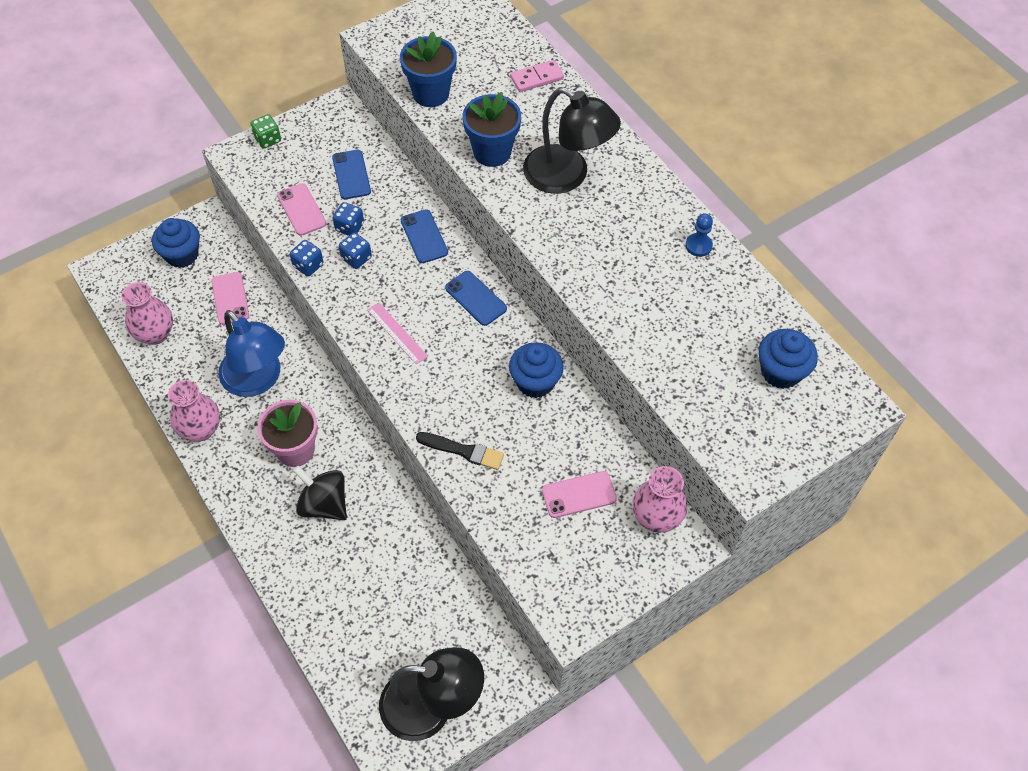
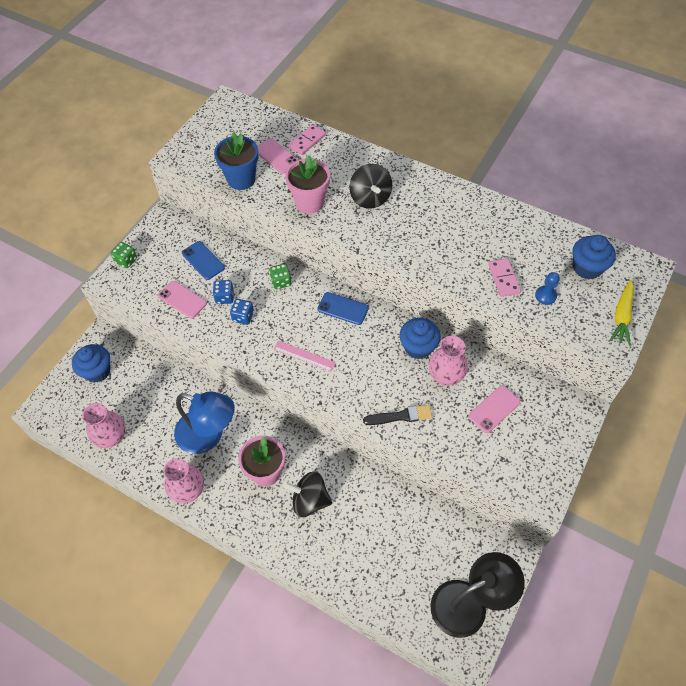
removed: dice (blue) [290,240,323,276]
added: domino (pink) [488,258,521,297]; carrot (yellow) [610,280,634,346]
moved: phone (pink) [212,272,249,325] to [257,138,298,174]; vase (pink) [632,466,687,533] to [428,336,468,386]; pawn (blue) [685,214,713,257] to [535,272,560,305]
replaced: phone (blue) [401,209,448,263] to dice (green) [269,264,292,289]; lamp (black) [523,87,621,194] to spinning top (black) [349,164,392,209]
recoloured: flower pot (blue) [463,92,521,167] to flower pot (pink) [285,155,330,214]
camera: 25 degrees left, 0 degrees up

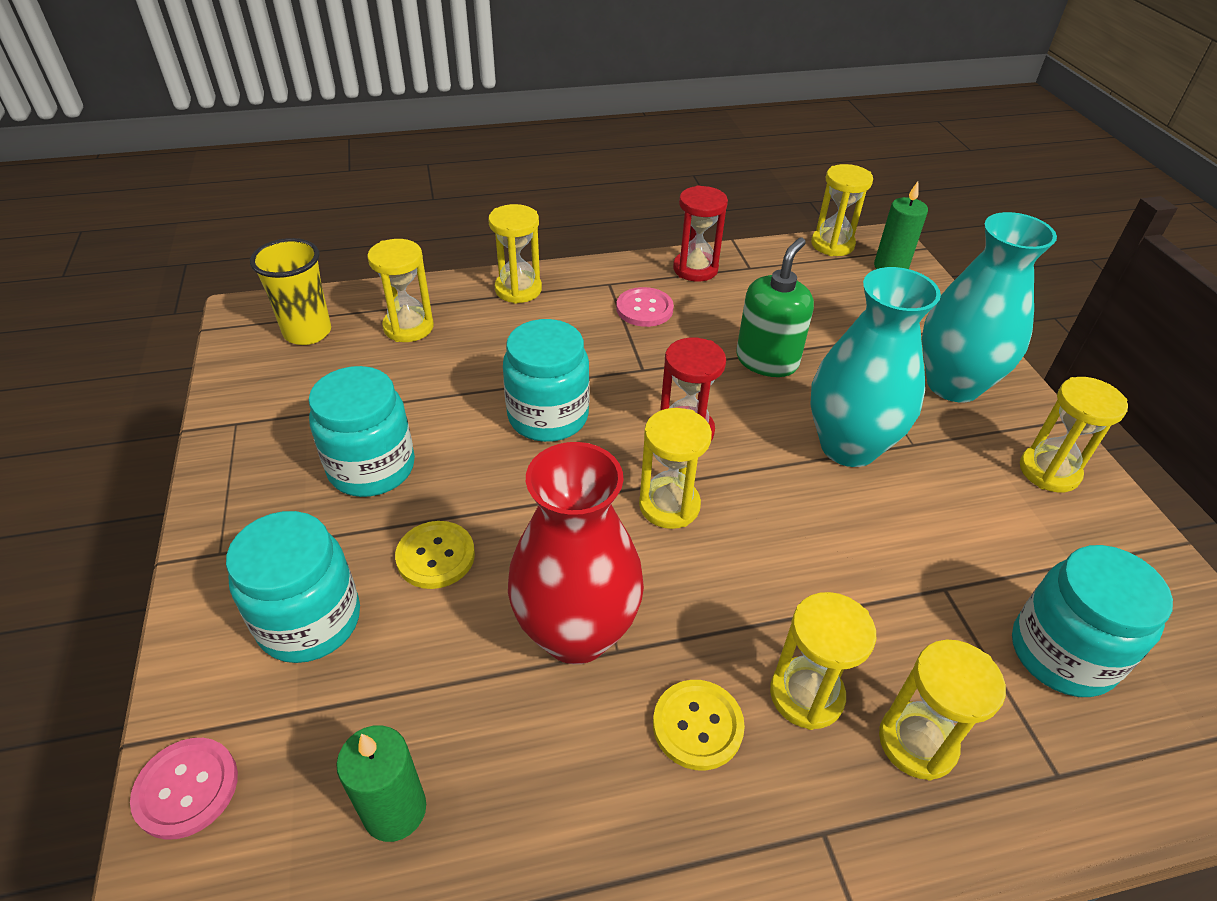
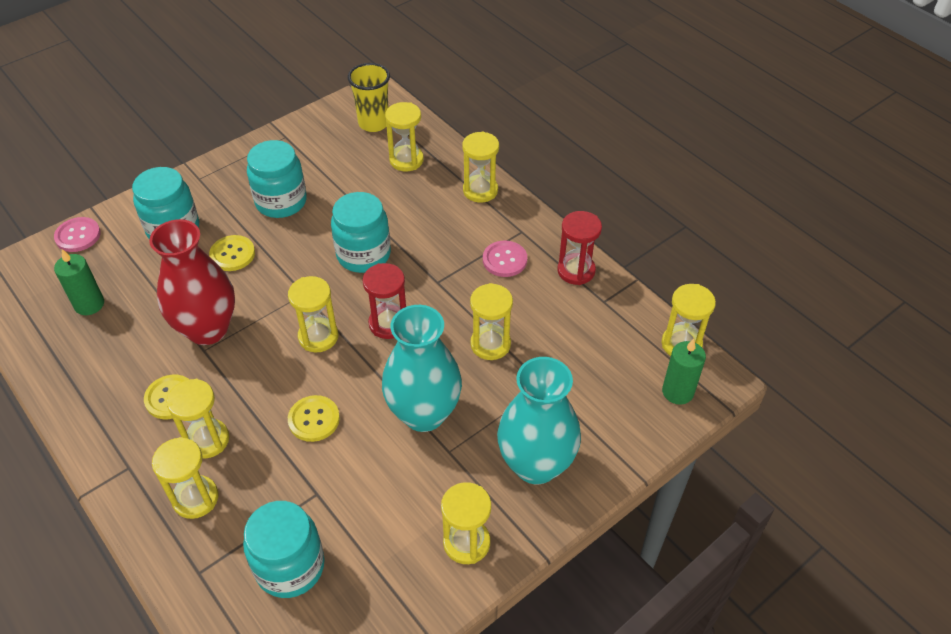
added: button (yellow) [288,395,340,442]
replaced: soap dispenser (green) [736,238,814,377] to hourglass (yellow) [470,283,513,360]
camera: 65 degrees right, 5 degrees up

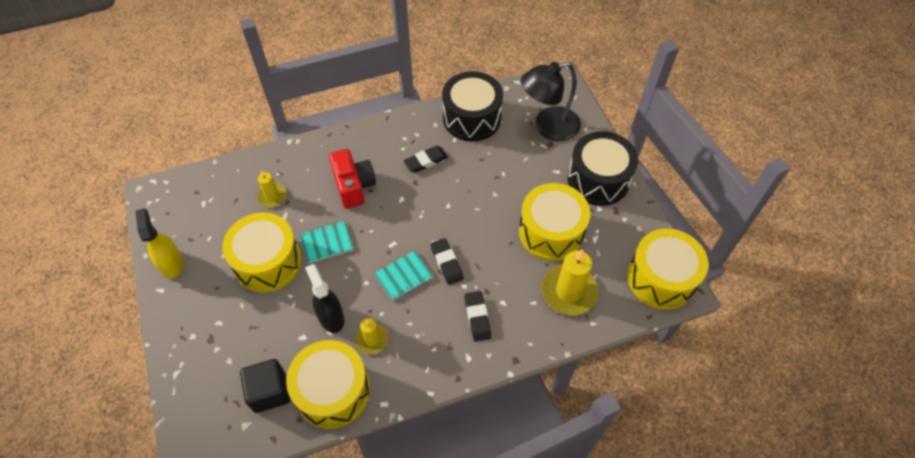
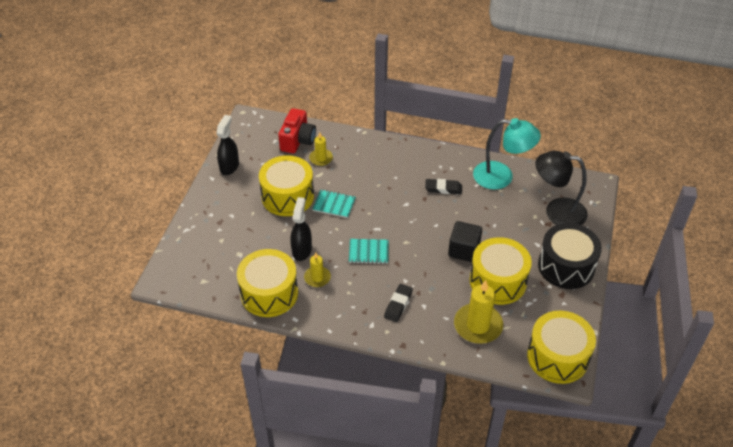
removed: eraser (black) [431,238,464,285]
moved: cube (black) [240,359,290,413] to [448,221,482,262]; camera (red) [329,149,376,209] to [278,108,316,153]
replaced: drum (black) [442,71,503,141] to lamp (turquoise) [473,118,541,190]
recoloured: spray bottle (yellow) [136,208,183,279] to spray bottle (black) [216,115,239,175]
camera: 35 degrees right, 10 degrees down

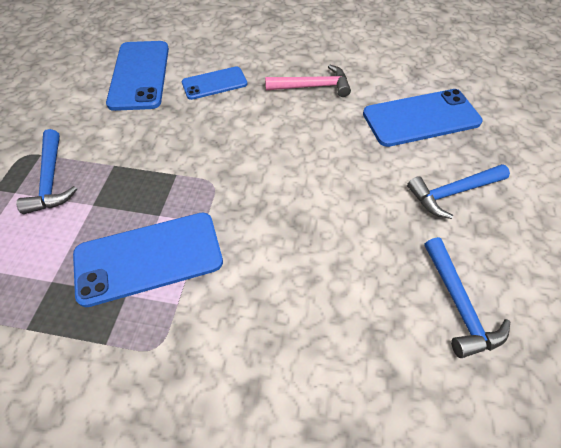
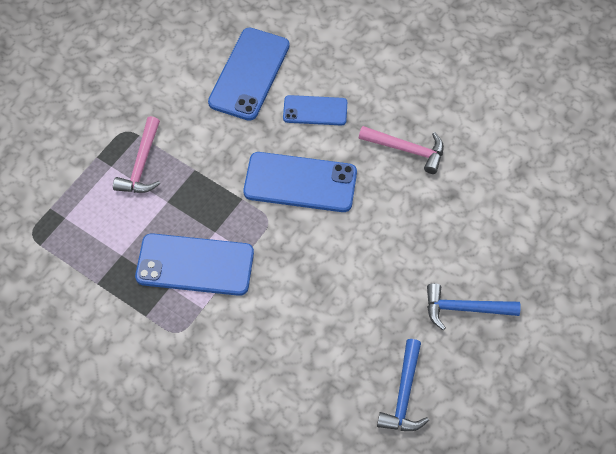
moved: phone (blue) [363,89,483,147] to [243,152,357,212]
recoloured: hammer (blue) [16,129,77,214] to hammer (pink) [113,116,160,193]
camera: 25 degrees right, 5 degrees up

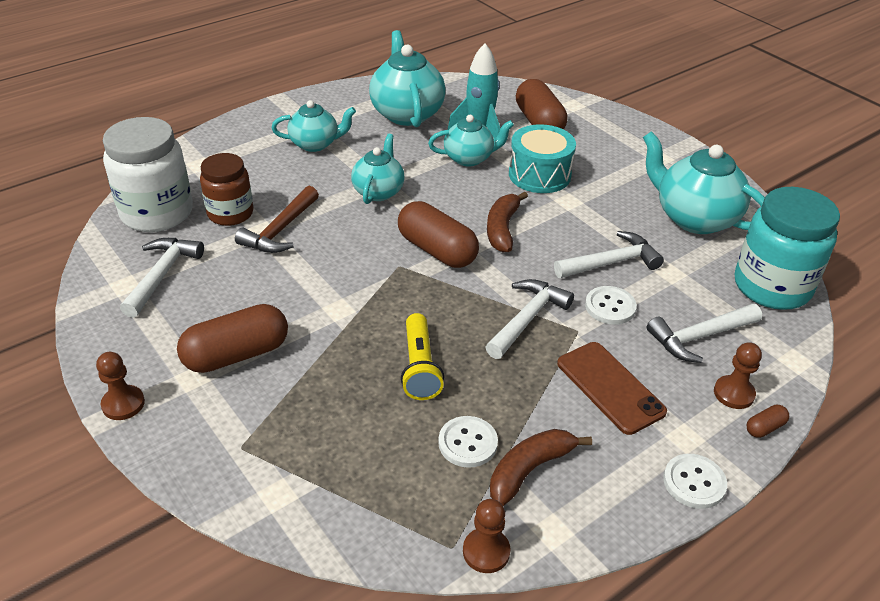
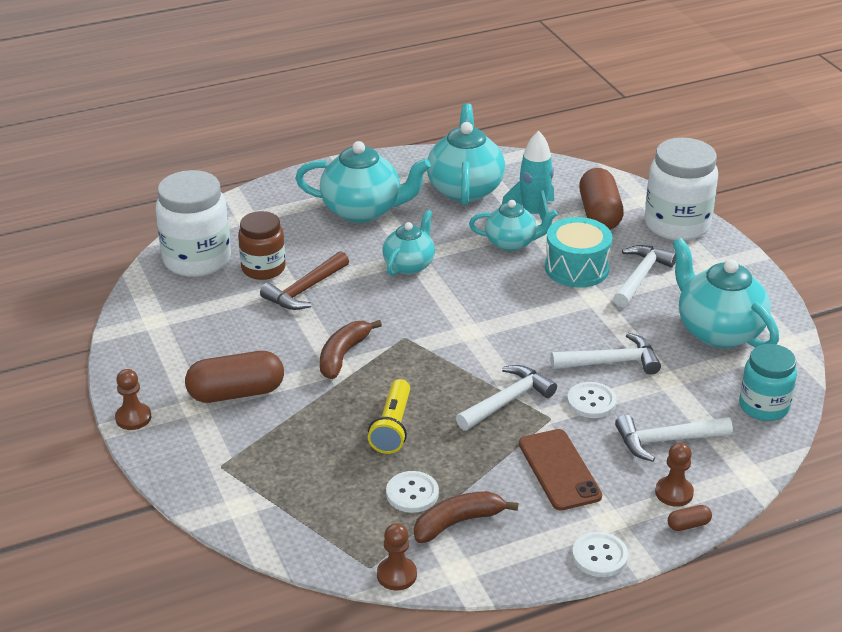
removed: capsule (brown) [398,201,479,268]
added: jar (white) [644,138,718,241]
moved: hammer (white) [120,238,204,318] to [613,245,676,307]; banana (brown) [487,192,528,252] to [320,320,382,379]
resized: teapot (turquoise) [271,100,356,152] = [295,141,431,223] x1.61; jar (turquoise) [735,187,840,310] = [739,344,797,421] x0.64
camera: 15 degrees right, 5 degrees down

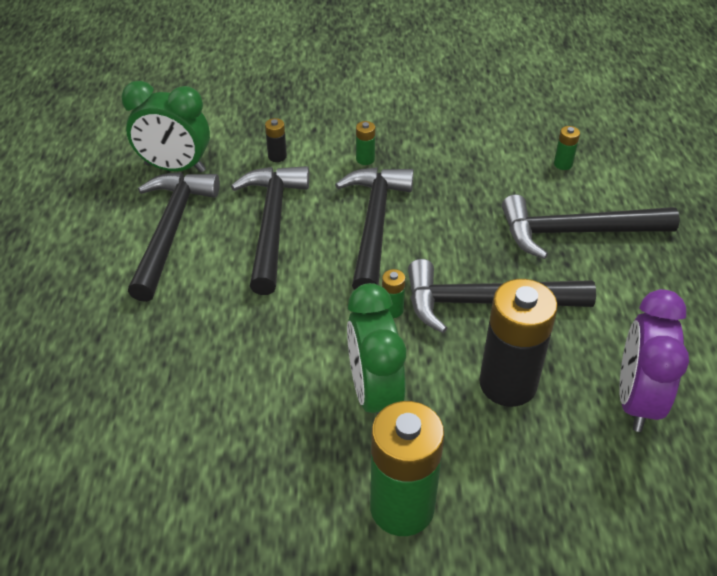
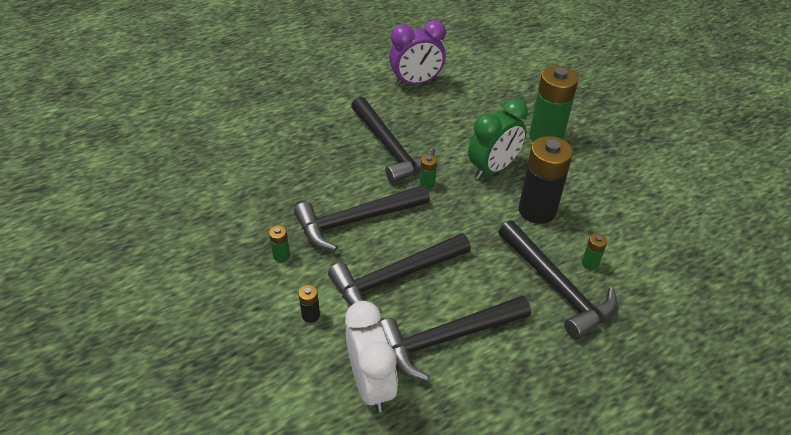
moved: battery (black) [479,279,558,407] to [519,136,573,224]; hammer (black) [502,195,680,259] to [498,220,617,340]; battery (green) [554,126,580,170] to [582,233,607,270]
recoloured: clock (green) [121,81,210,172] to clock (white) [345,301,398,412]
camera: 120 degrees left, 0 degrees up

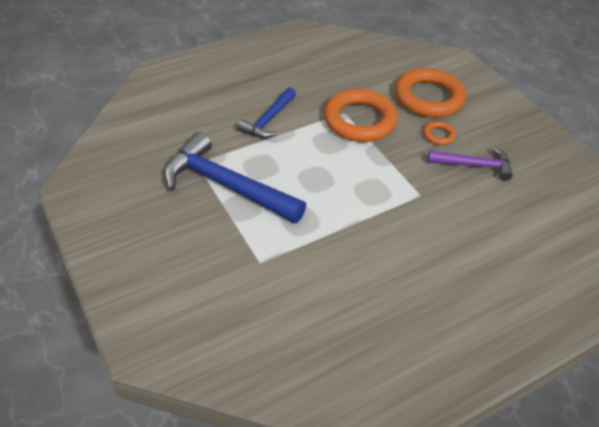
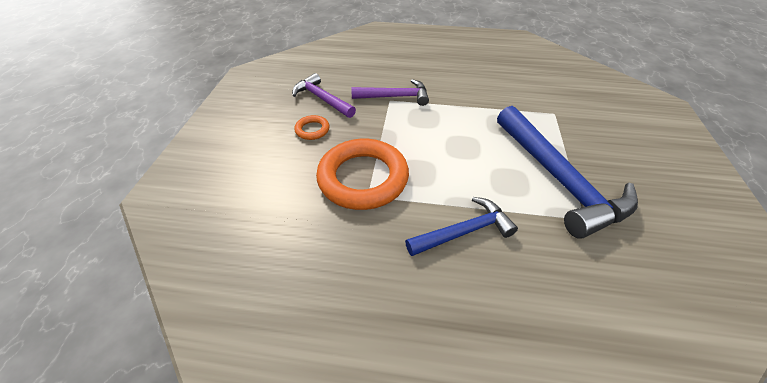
removed: ring (orange) [395,68,466,118]
added: hammer (purple) [351,79,429,106]
camera: 140 degrees left, 0 degrees up

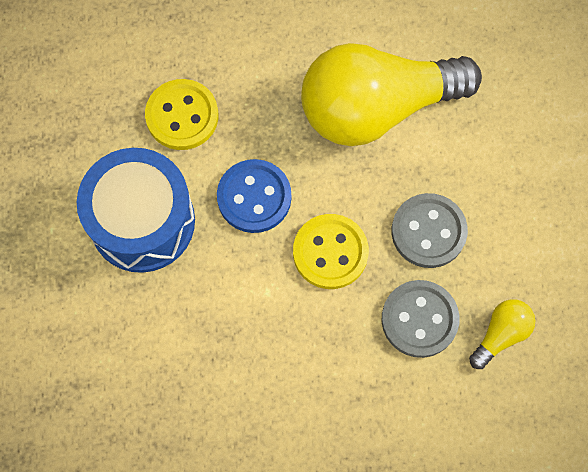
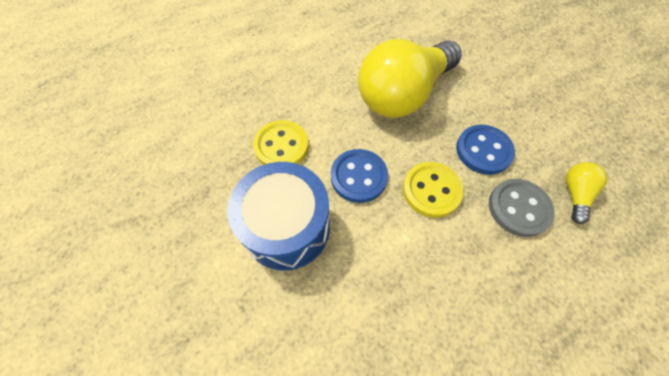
recoloured: button (grey) [392,193,468,268] to button (blue) [456,125,515,175]
camera: 25 degrees left, 10 degrees down

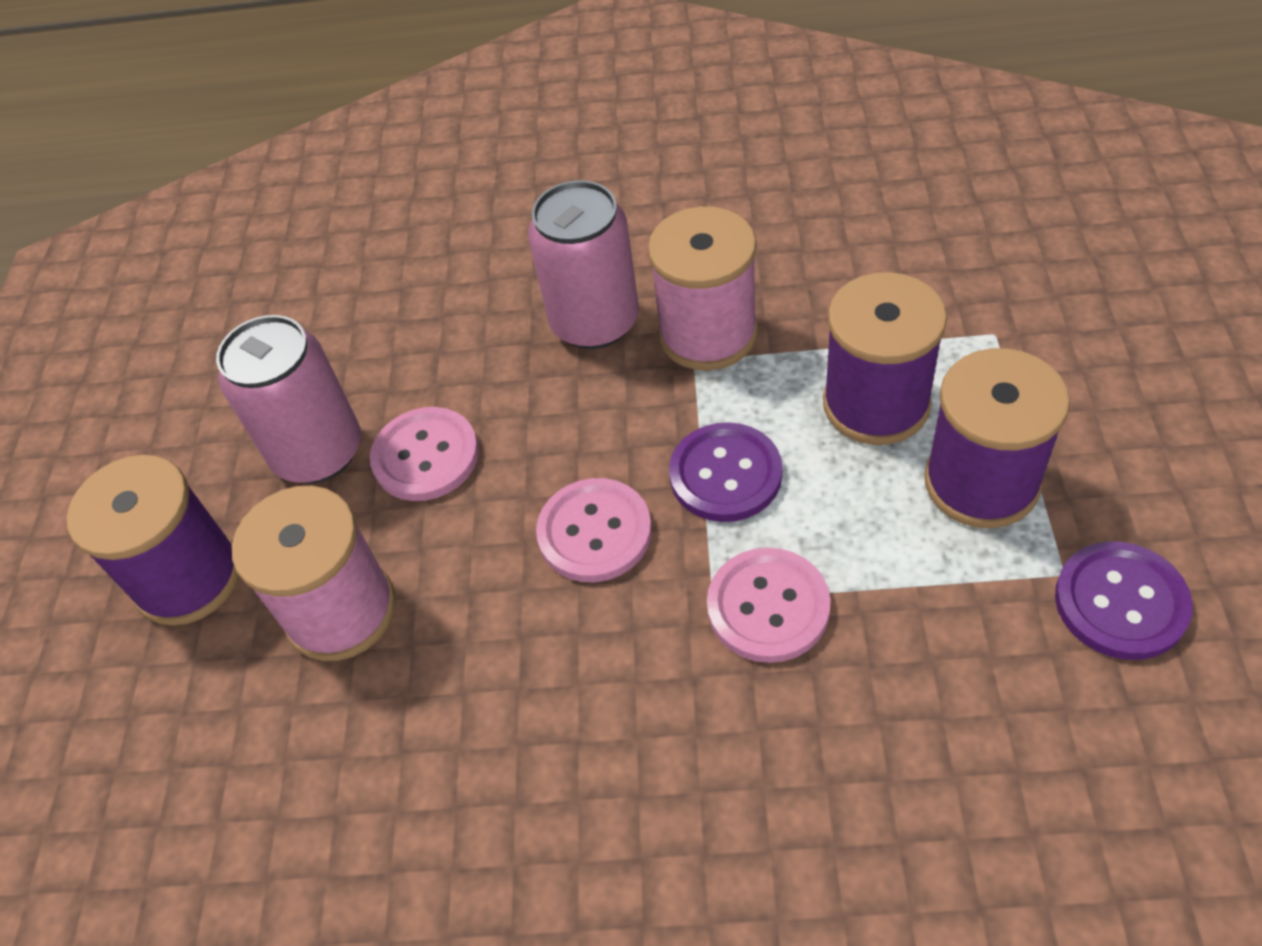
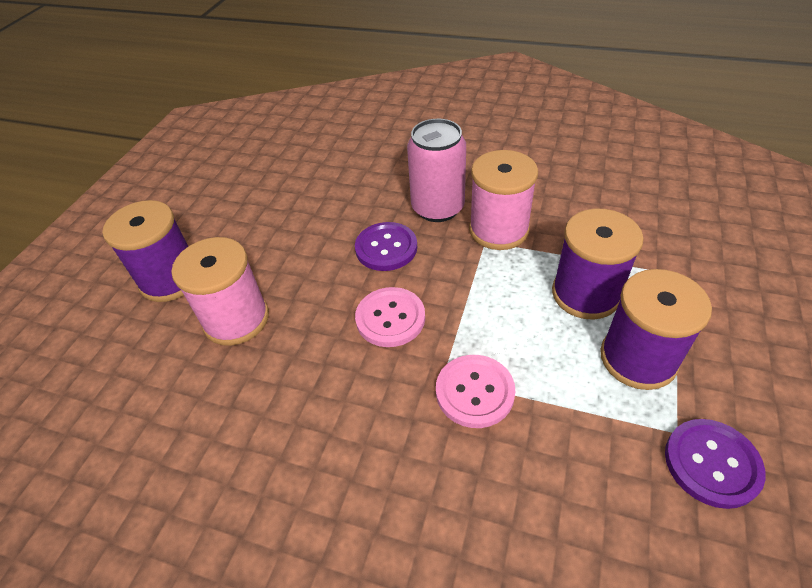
removed: can (pink) [216,315,361,484]; button (pink) [370,407,479,501]
moved: button (purple) [669,422,782,522] to [355,222,417,271]
camera: 15 degrees right, 5 degrees down

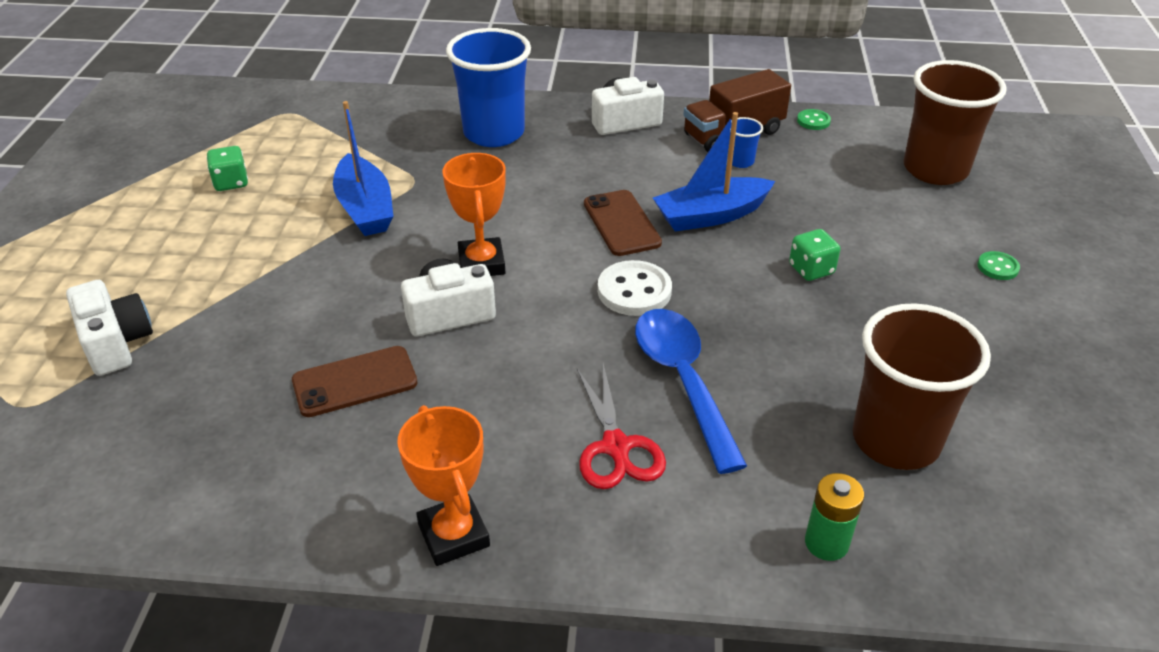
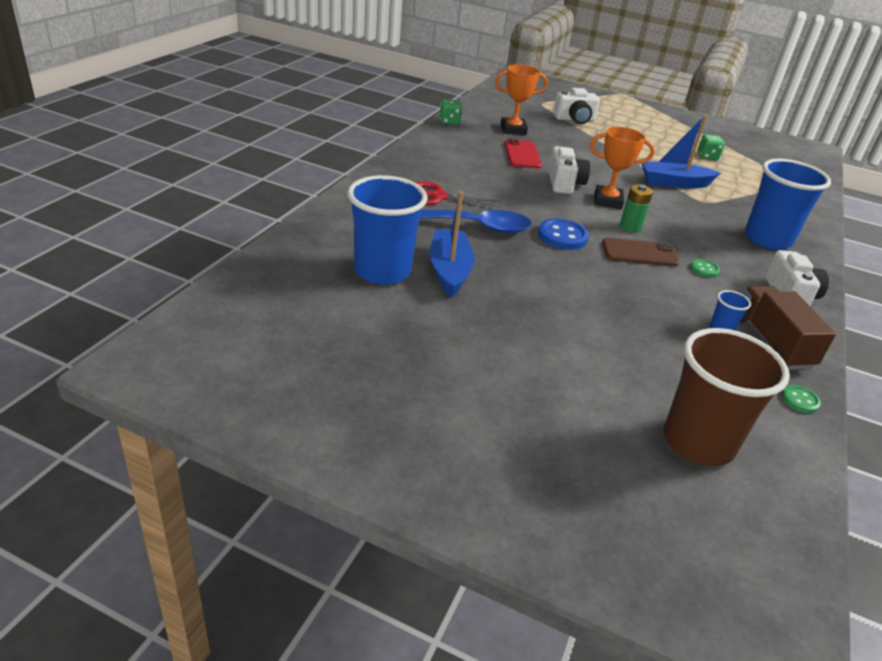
moved: trophy (orange) [397,405,490,566] to [495,64,548,135]; boat (blue) [653,112,775,232] to [430,191,474,298]; dice (green) [789,229,840,281] to [440,99,462,125]; battery (green) [805,473,864,561] to [620,184,653,233]; button (green) [977,251,1020,280] to [690,259,720,277]
recoloured: phone (brown) [292,346,418,417] to phone (red) [504,139,542,168]; button (white) [598,260,672,316] to button (blue) [538,218,589,250]; cup (brown) [853,303,991,470] to cup (blue) [347,175,428,285]
camera: 105 degrees right, 5 degrees down

